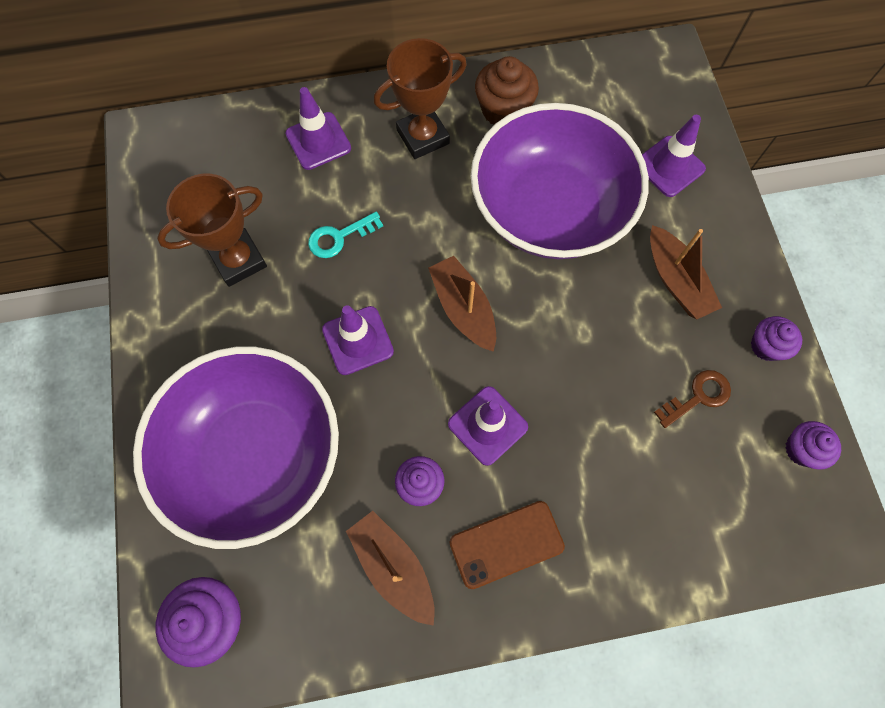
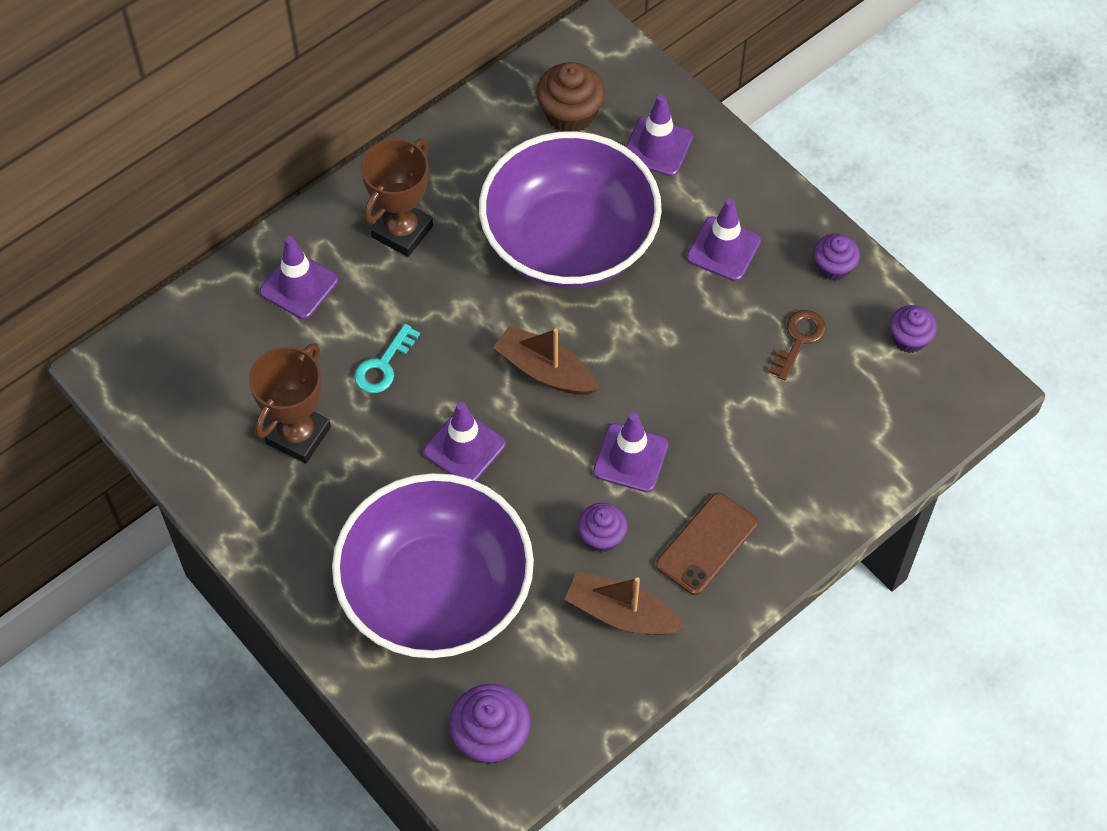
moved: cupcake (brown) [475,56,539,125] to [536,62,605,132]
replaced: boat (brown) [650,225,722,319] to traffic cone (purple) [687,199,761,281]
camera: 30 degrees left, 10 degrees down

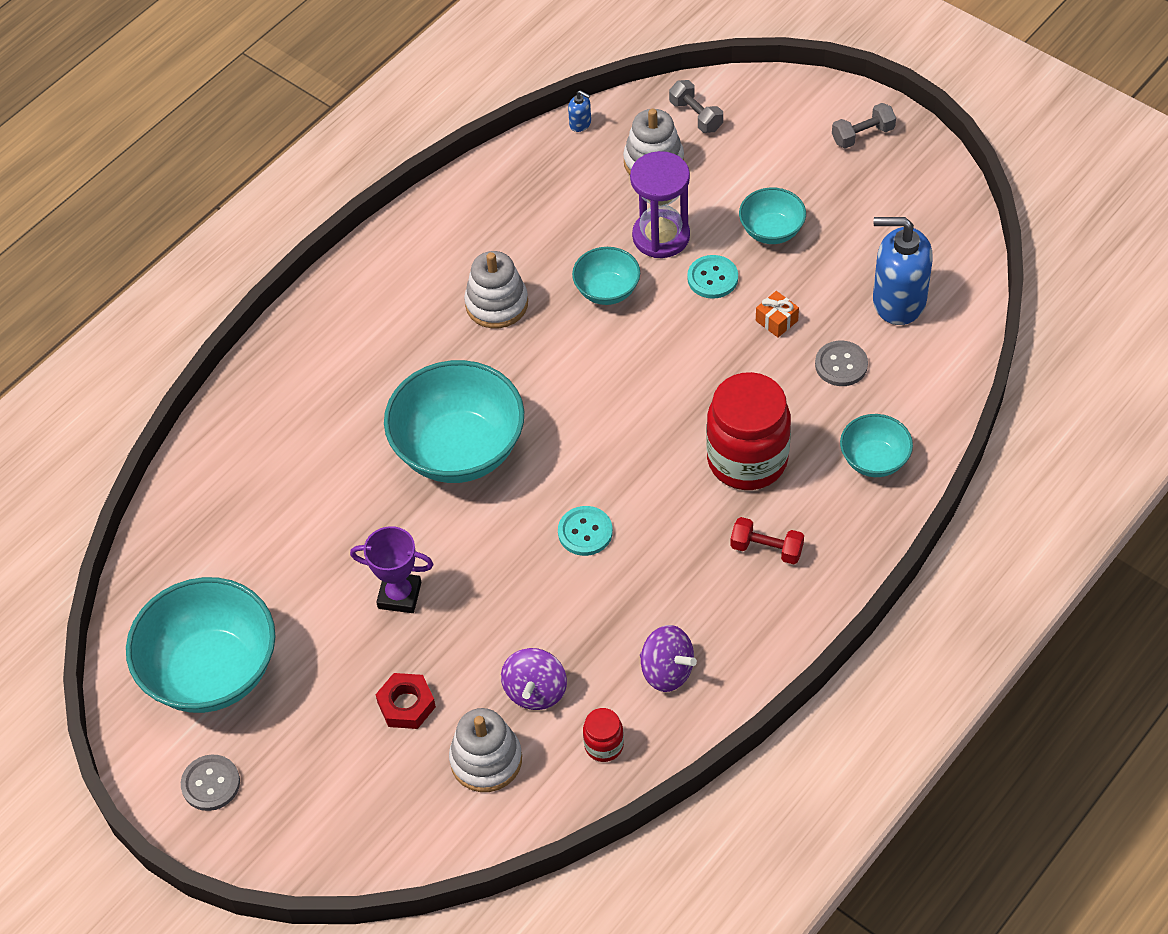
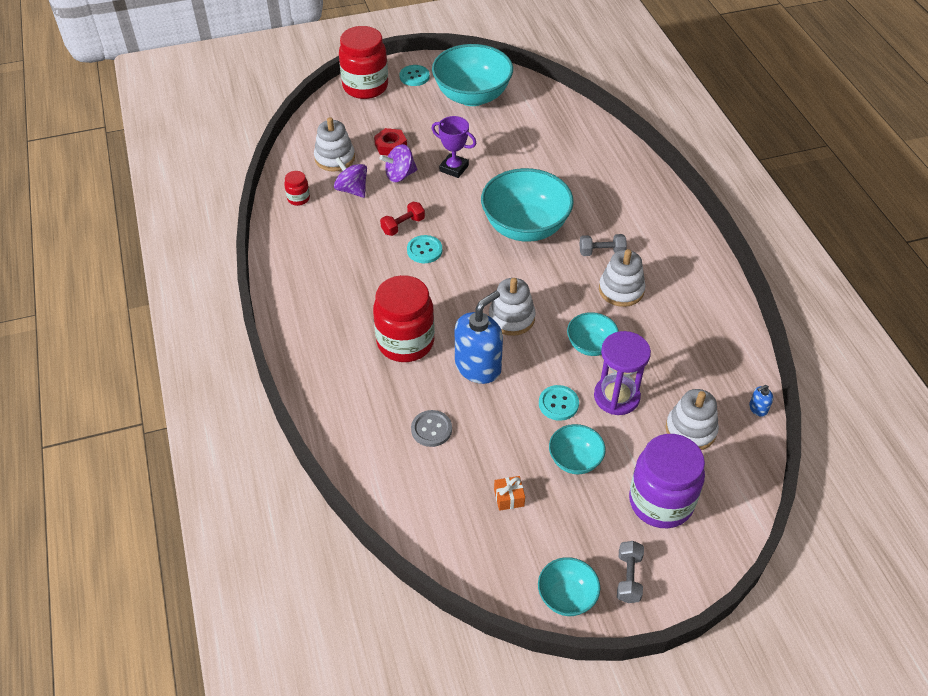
added: jar (red) [339,26,388,99]; stacking toy (white) [489,278,536,336]; jar (purple) [629,434,705,528]
moved: spinning top (purple) [640,625,697,692] to [379,144,418,183]; dumbbell (grey) [669,80,723,133] to [579,234,627,256]; dumbbell (red) [730,517,804,564] to [380,202,425,236]; gift (orange) [756,291,799,337] to [494,476,525,511]; bowl (turquoise) [840,414,913,477] to [538,557,600,616]; soap dispenser (blue) [873,217,933,325] to [455,291,503,384]
recoloured: button (grey) [181,755,240,811] to button (turquoise) [400,65,430,86]
turned: trophy (purple) [350,526,433,613] = [432,116,476,178] 75 degrees clockwise
camera: 120 degrees right, 5 degrees down

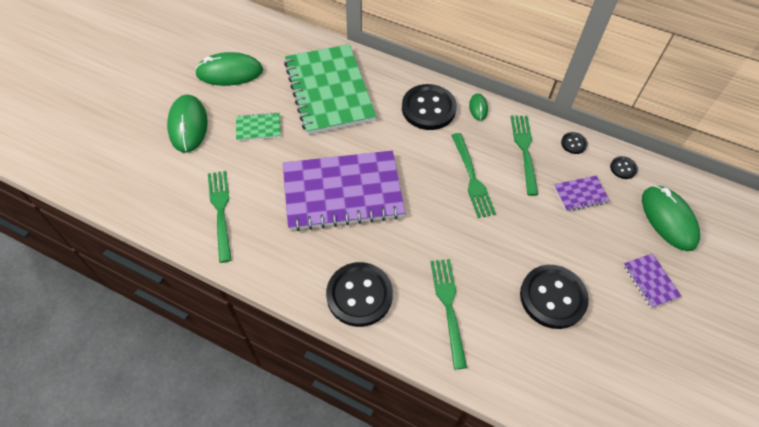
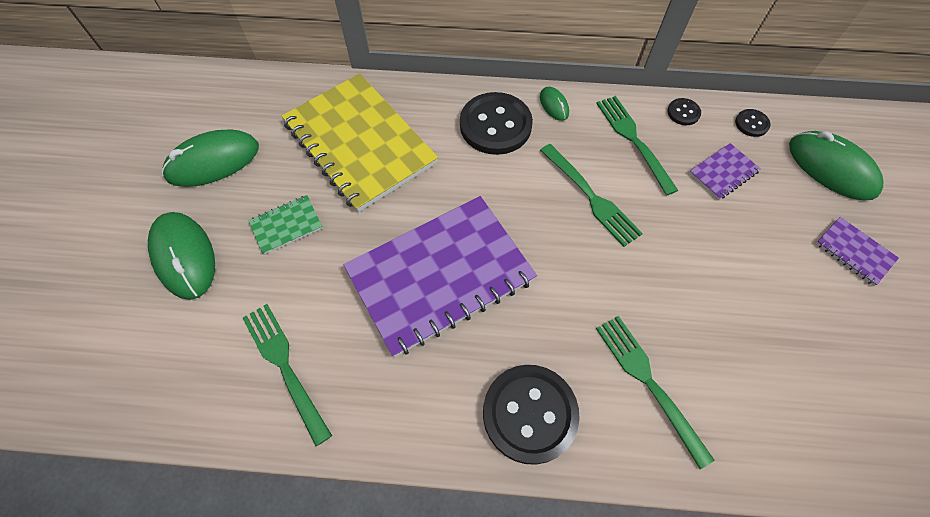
removed: button (black) [520,265,589,329]
recoloured: notebook (green) [284,44,376,135] to notebook (yellow) [282,73,438,212]
camera: 20 degrees left, 5 degrees up

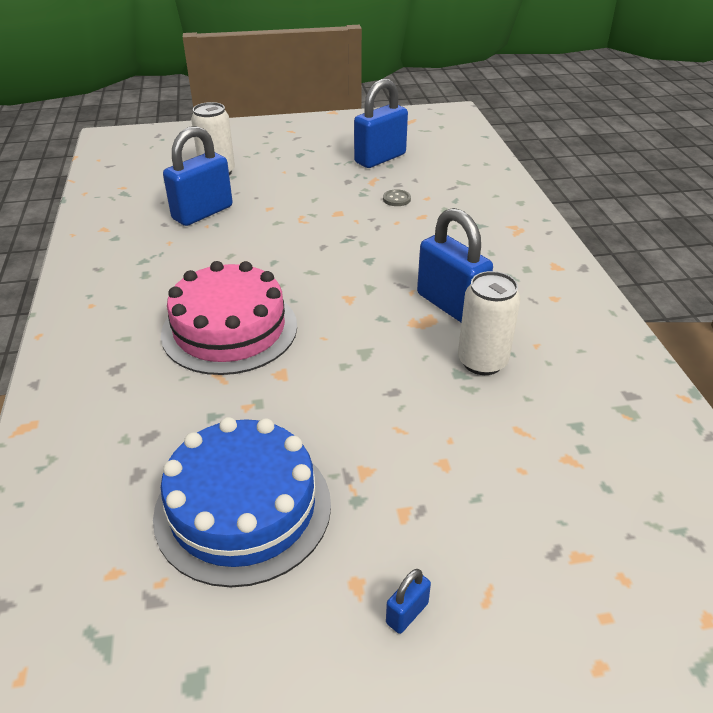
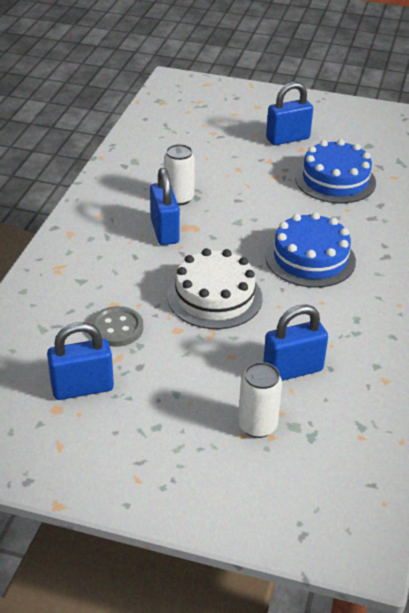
added: cake (white) [167,248,262,329]
recoloured: cake (pink) [161,261,297,375] to cake (blue) [266,212,356,288]
resized: button (grey) [383,189,411,206] = [90,306,143,347] x1.99; padlock (blue) [386,569,431,634] = [266,82,313,145] x2.37
camera: 155 degrees left, 0 degrees up

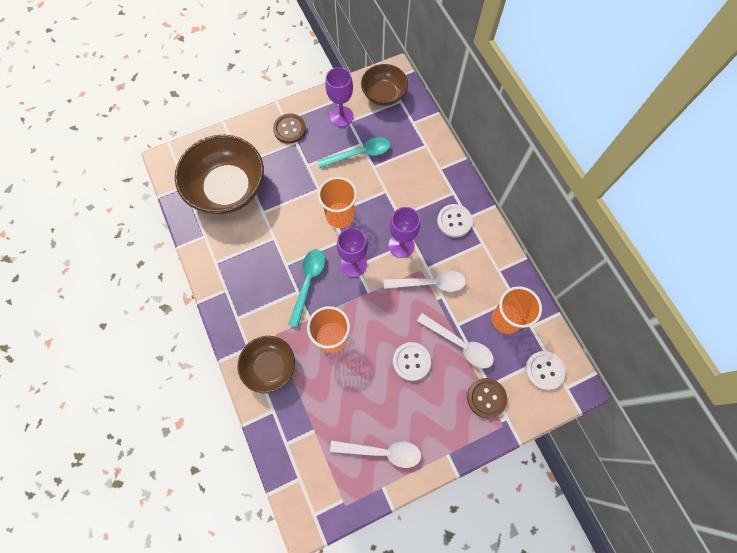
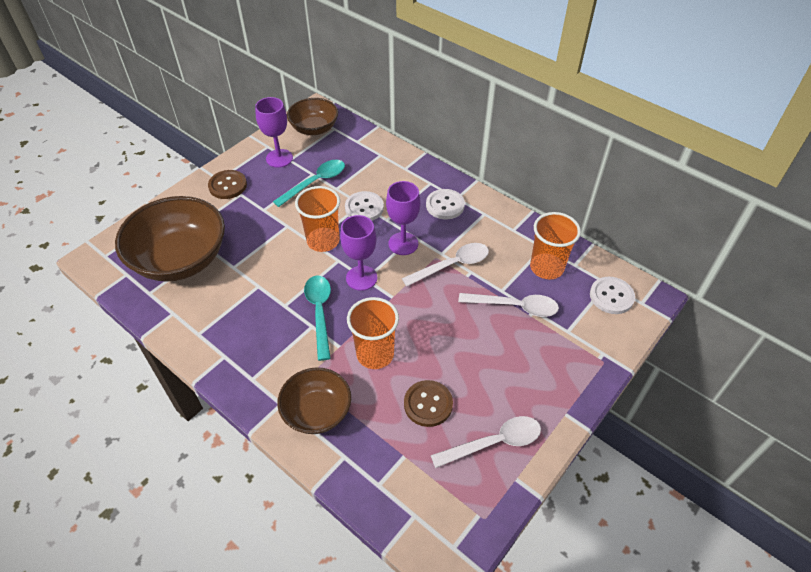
moved: button (white) [393,342,431,381] to [345,191,384,221]; button (brown) [467,378,507,418] to [404,380,453,427]
camera: 25 degrees left, 20 degrees down

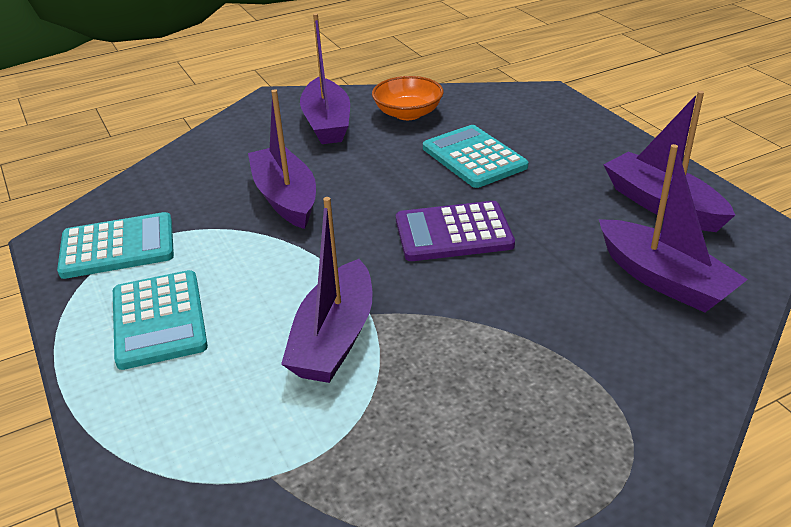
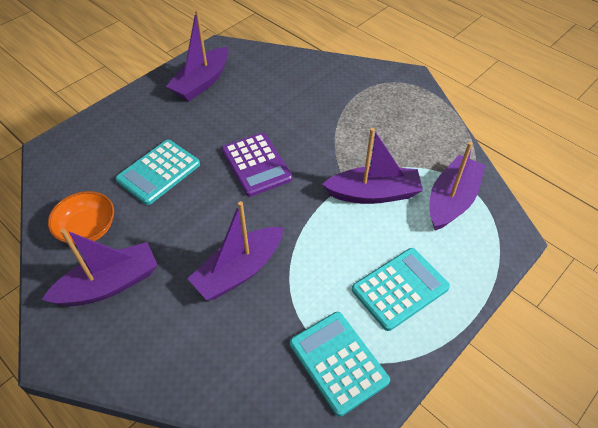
moved: boat (purple) [599,144,748,313] to [430,142,485,231]
camera: 110 degrees left, 15 degrees up

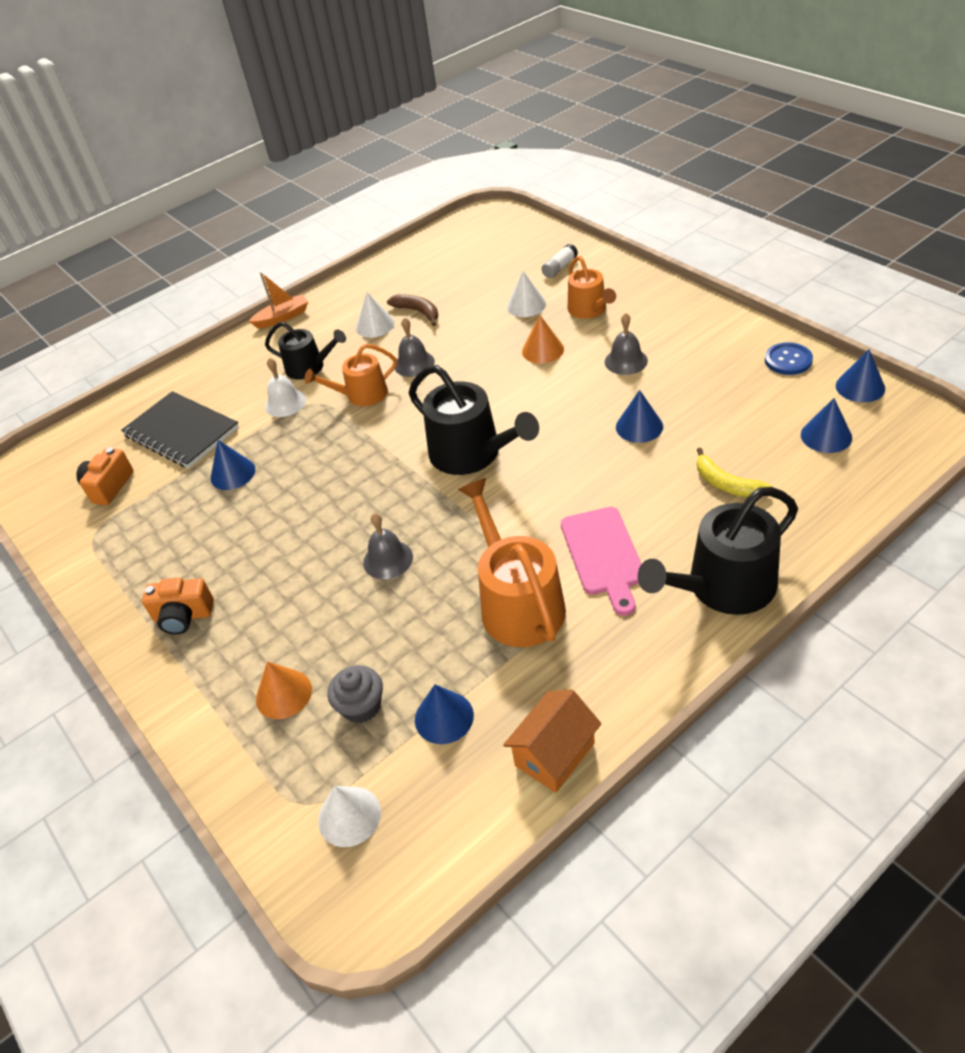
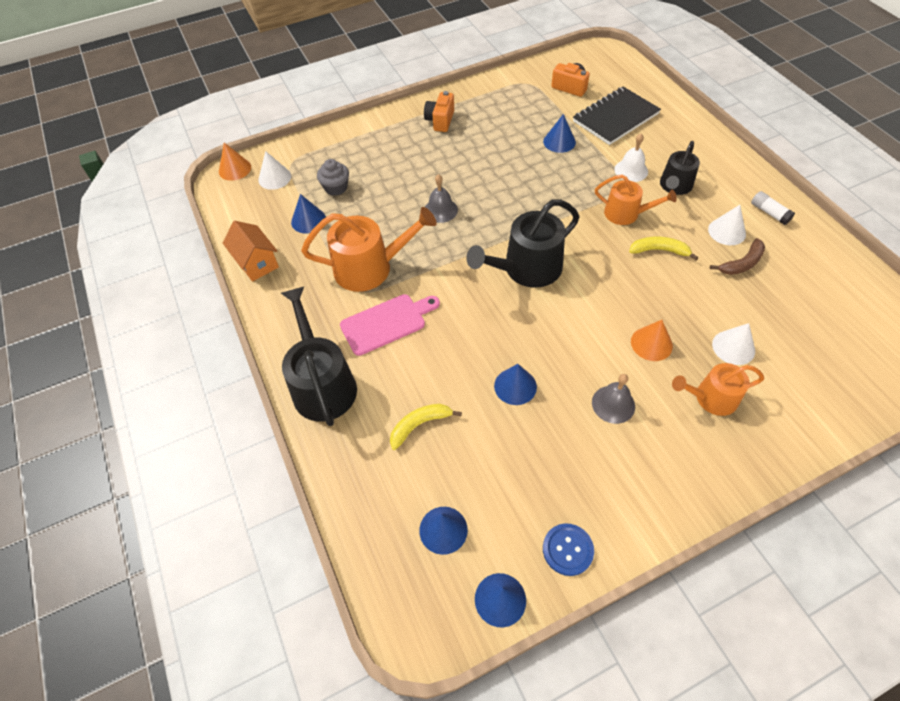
removed: boat (orange) [249,272,309,328]
moved: cone (orange) [256,661,312,719] to [219,143,251,181]; glue stick (white) [542,244,578,278] to [751,191,795,225]
replaced: bell (grey) [395,317,435,377] to banana (yellow) [629,237,698,260]
turned: watering can (orange) [304,344,397,406] = [595,175,677,225] 120 degrees clockwise; cutting board (pink) [561,507,641,616] = [340,294,440,356] 150 degrees clockwise
camera: 100 degrees right, 10 degrees up

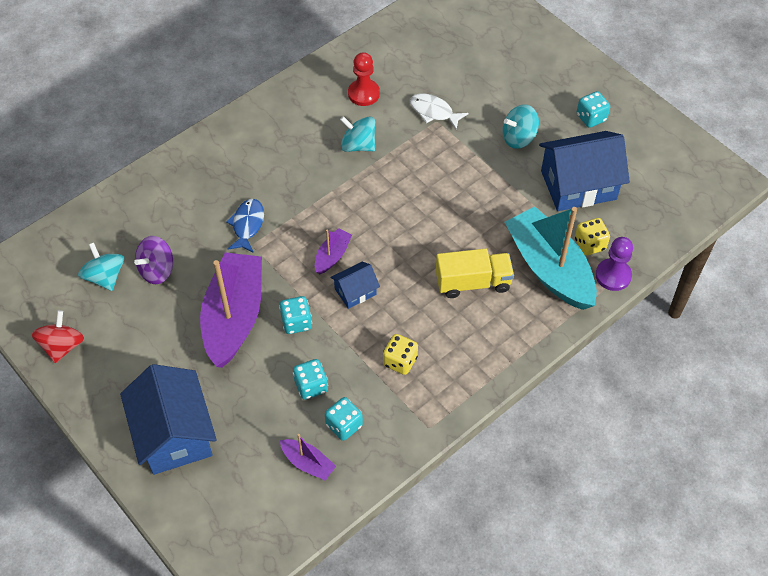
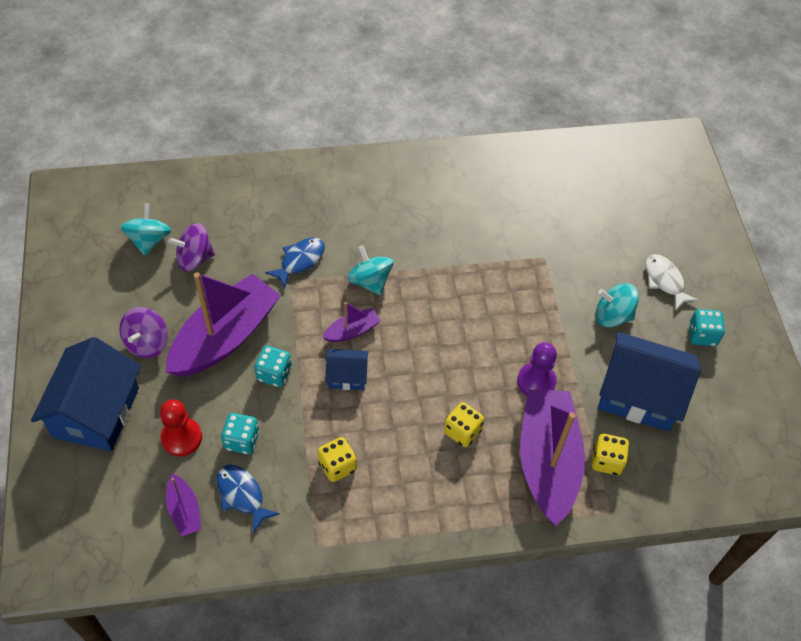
removed: spinning top (red) [31,310,84,363]
added: spinning top (purple) [119,307,168,358]
moved: spinning top (turquoise) [340,116,375,152] to [347,245,394,295]; pawn (red) [348,52,380,106] to [160,399,202,457]; fish (white) [410,93,468,129] to [645,254,699,311]; pawn (purple) [596,237,633,291] to [517,342,557,395]
replaced: dice (turquoise) [325,397,363,441] to fish (blue) [217,465,280,534]; truck (yellow) [436,249,514,298] to dice (yellow) [444,402,484,447]
recoloured: boat (turquoise) [505,206,597,310] to boat (purple) [520,389,585,526]
camera: 30 degrees right, 0 degrees up

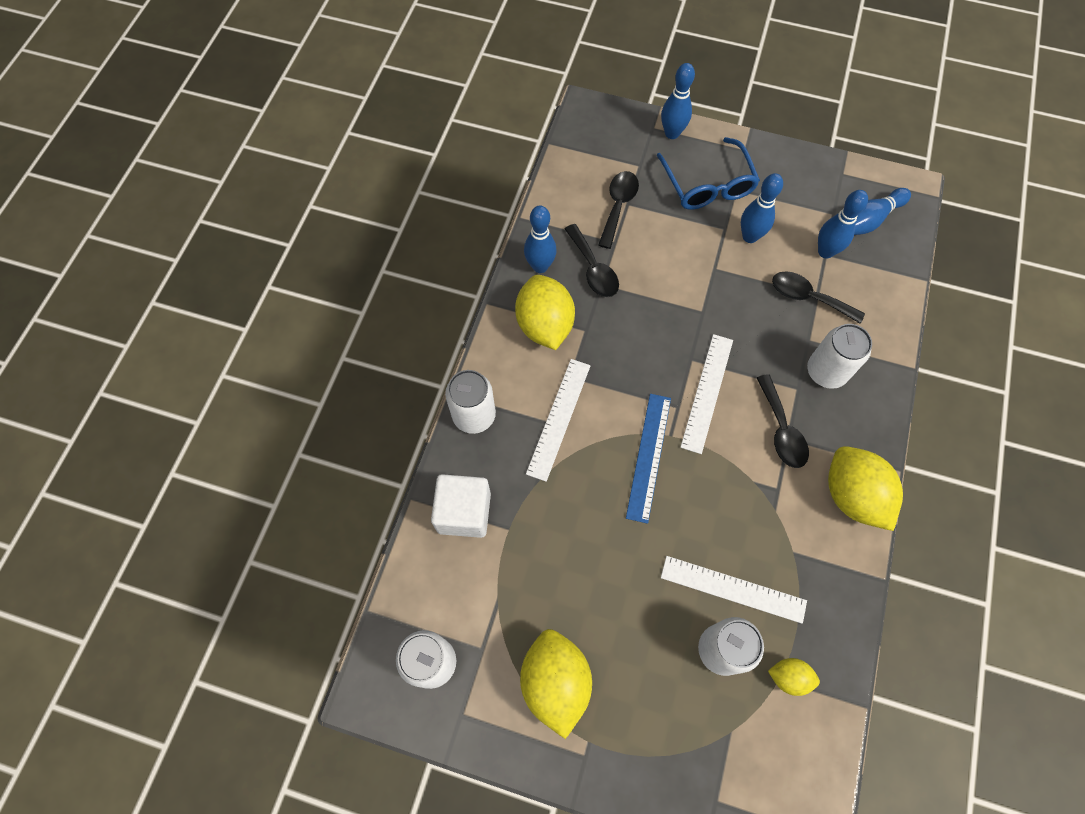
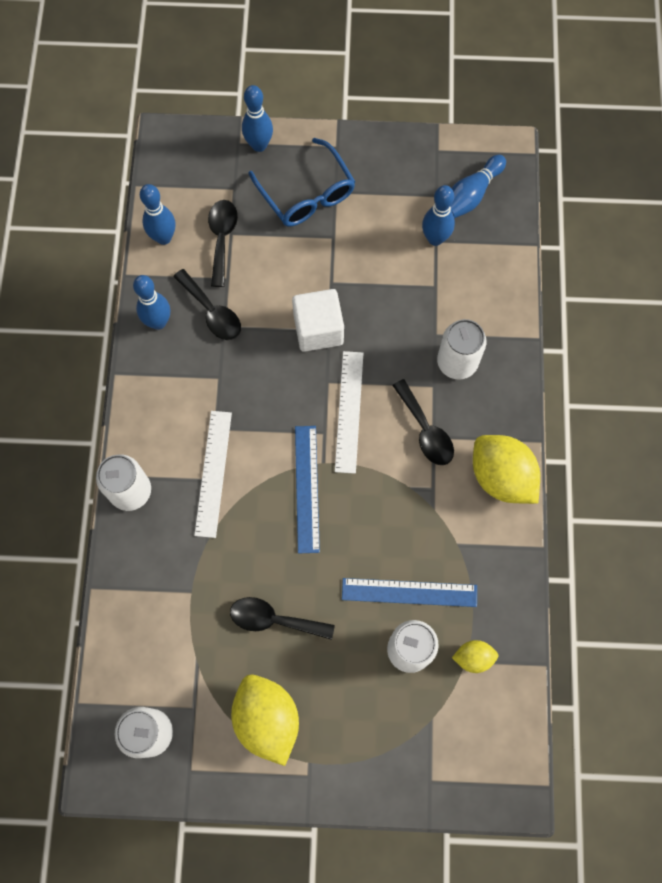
removed: lemon (yellow) [515,275,575,350]
moved: cube (white) [431,474,491,538] to [292,289,344,352]; bowling pin (blue) [741,173,783,243] to [140,184,175,245]; spoon (black) [772,271,865,324] to [230,597,335,640]
recoloured: ruler (white) [661,556,807,624] to ruler (blue) [342,578,477,607]
camera: 15 degrees left, 5 degrees up

